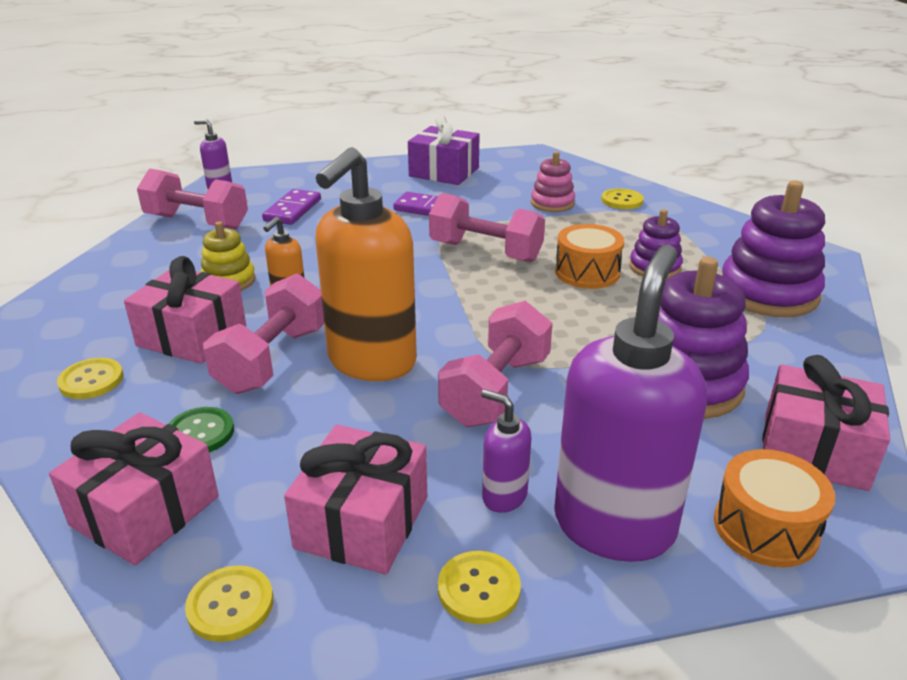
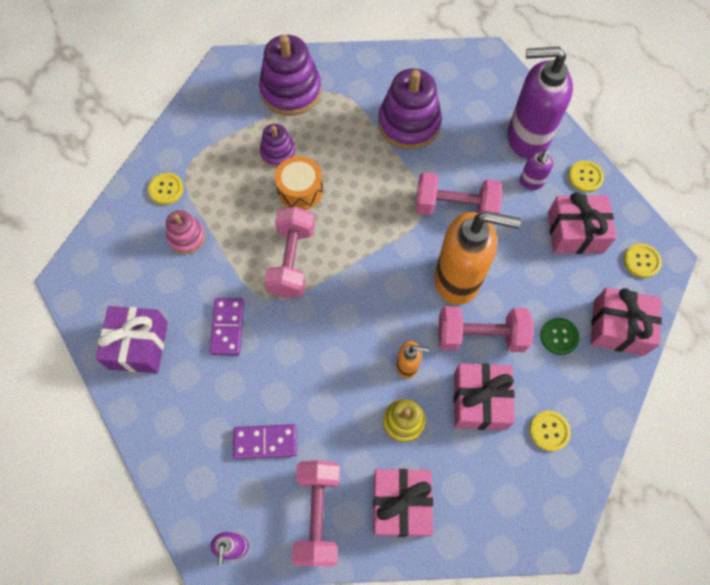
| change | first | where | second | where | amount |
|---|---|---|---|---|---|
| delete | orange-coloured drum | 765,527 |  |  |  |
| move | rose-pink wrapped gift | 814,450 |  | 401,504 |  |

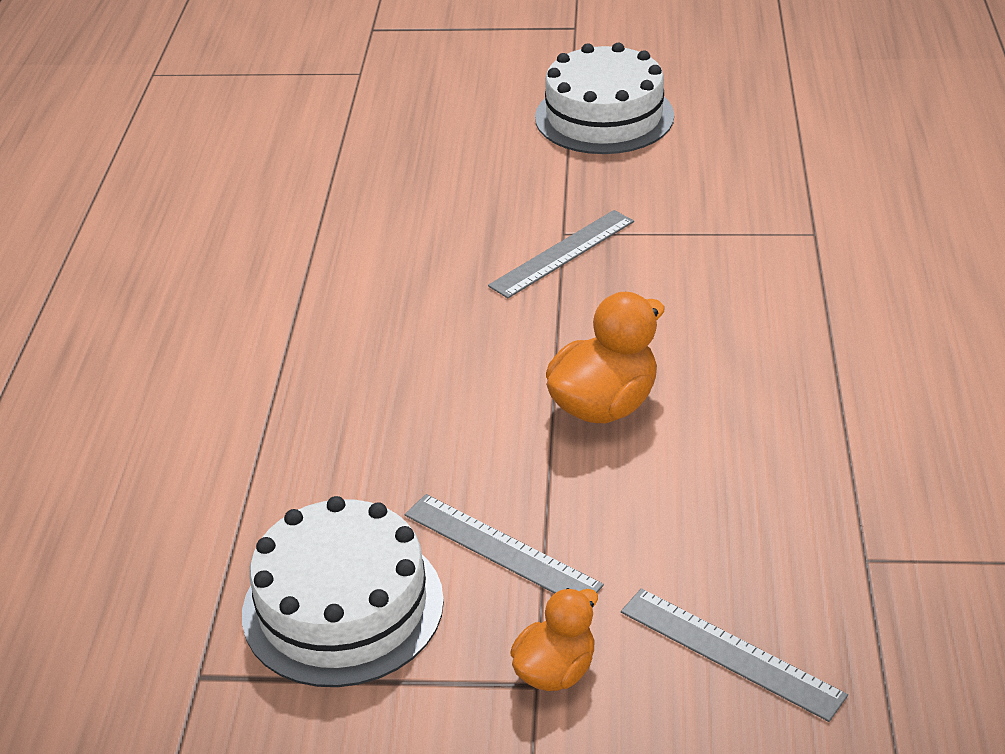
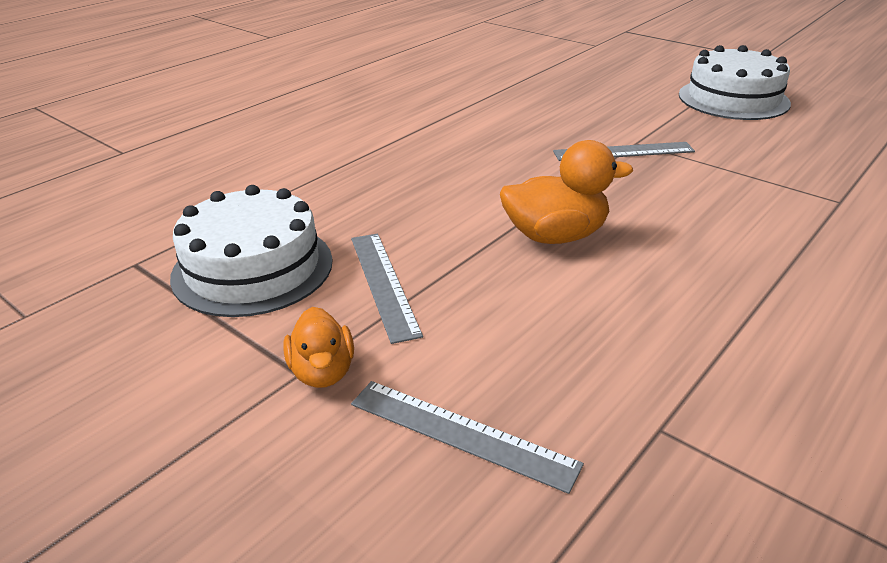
| change | first | where | second | where | amount |
|---|---|---|---|---|---|
| rotate | orange-coloured toy duck | 555,670 |  | 322,372 | 90 degrees clockwise |
| rotate | grey measuring stick | 730,653 |  | 461,434 | 45 degrees counterclockwise |

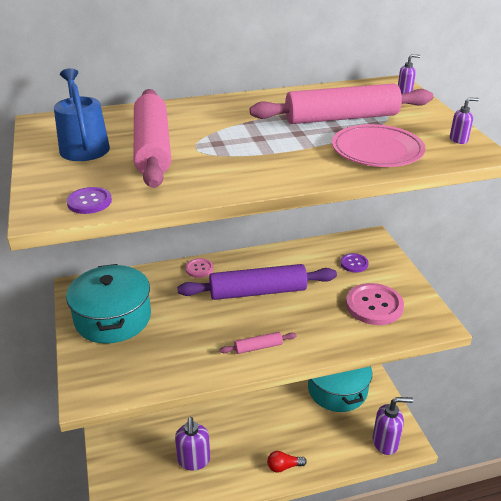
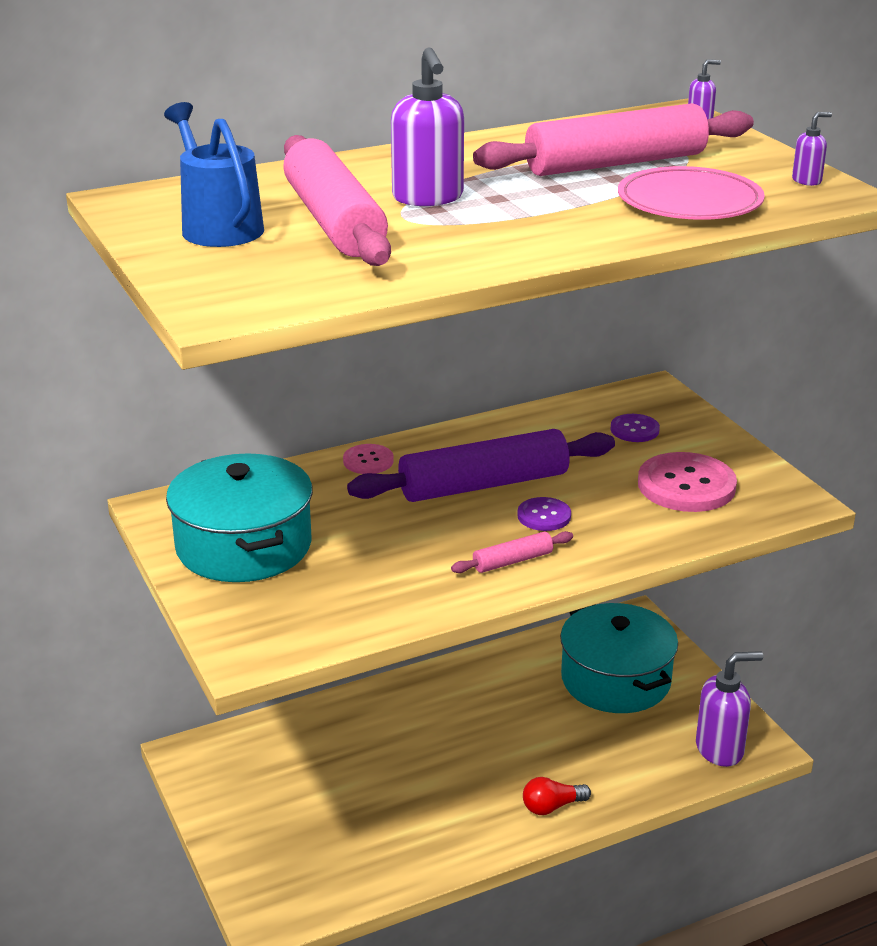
| change | first | where | second | where | amount |
|---|---|---|---|---|---|
| move | violet button | 89,202 |  | 544,516 |  |
| move | violet soap pump | 194,460 |  | 428,198 |  |

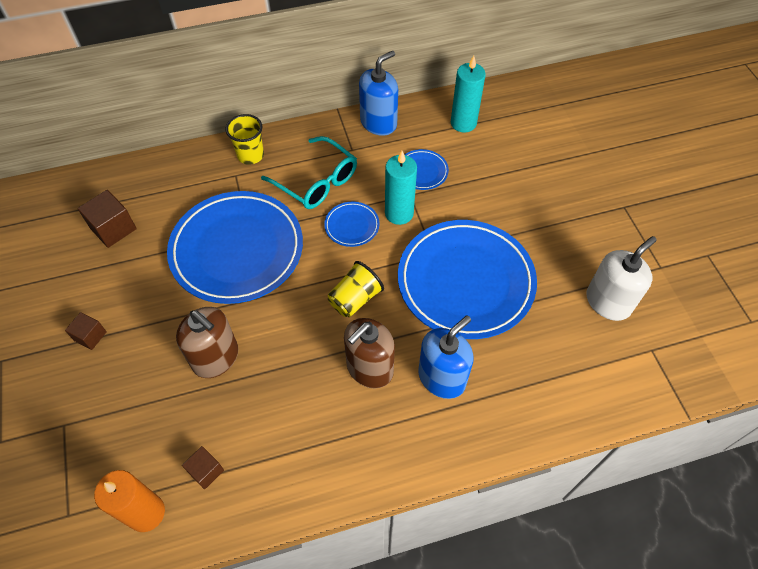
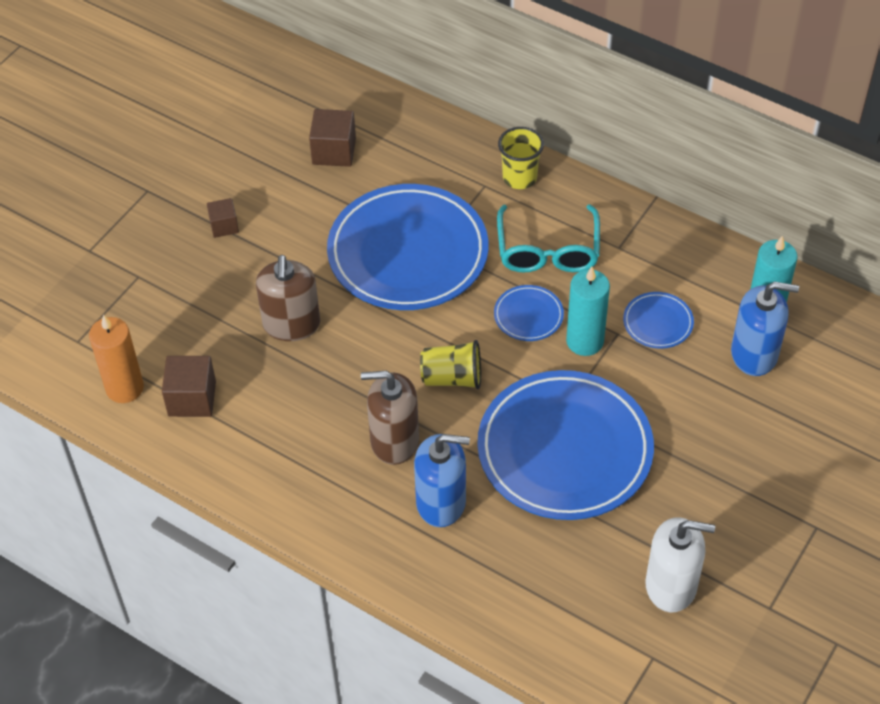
| change | first | where | second | where | amount |
|---|---|---|---|---|---|
| resize | brown block | 206,471 |  | 192,398 | x1.60 |
| move | cobalt soap pump | 378,123 |  | 754,354 |  |

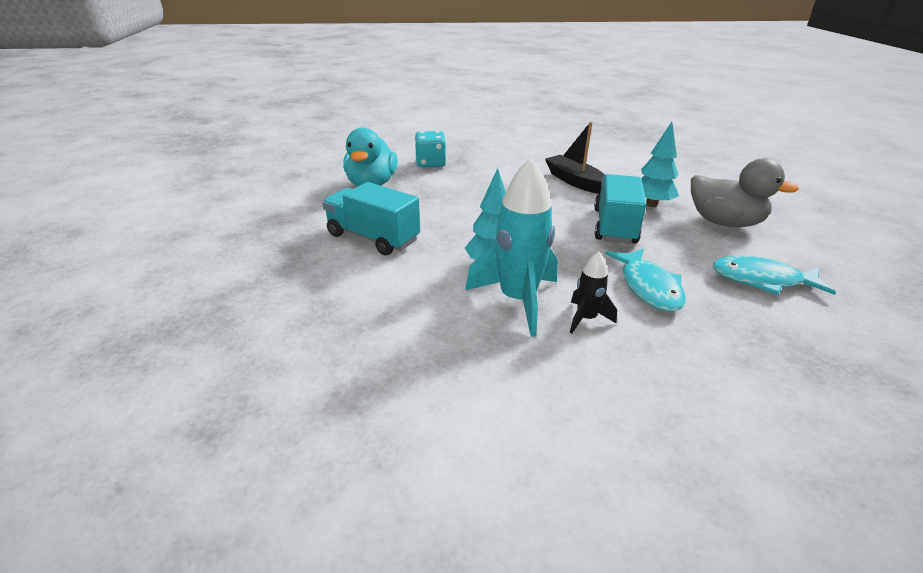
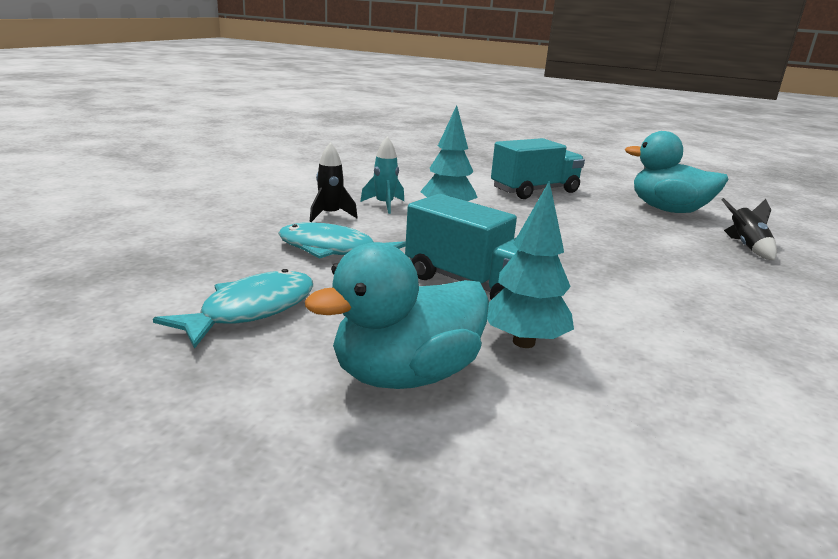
| change | first | where | second | where | amount |
|---|---|---|---|---|---|
| replace | teal dice | 430,163 | ebony toy rocket | 746,247 |  |
| resize | teal toy rocket | 517,300 |  | 384,205 | x0.51 |
| delete | ebony boat | 575,181 |  |  |  |
| recolor | grey toy duck | 724,222 | teal toy duck | 405,375 |  |

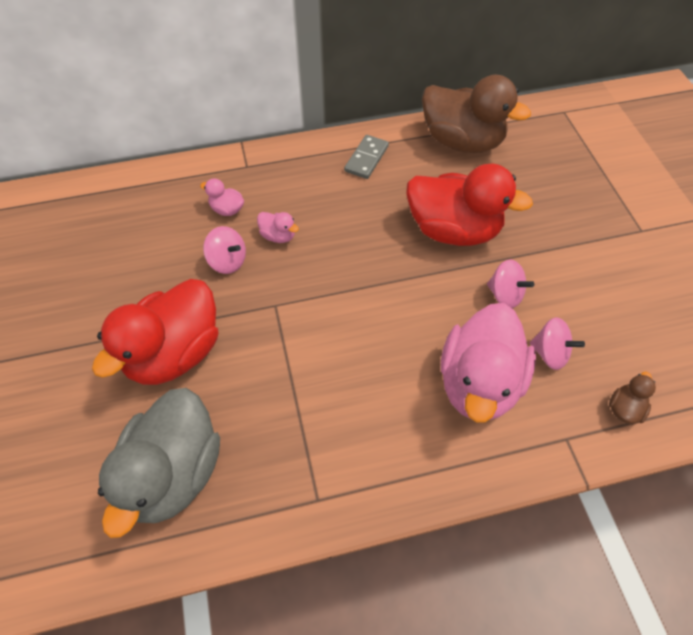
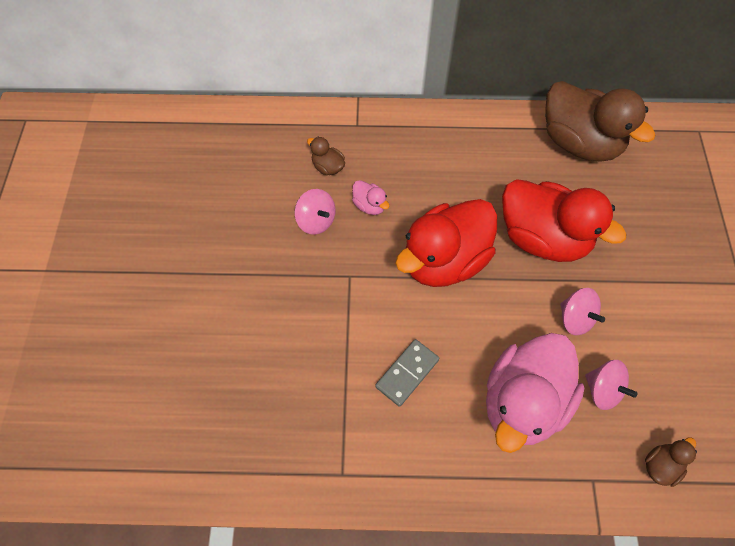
| change | first | where | second | where | amount |
|---|---|---|---|---|---|
| move | crimson toy duck | 174,353 |  | 444,261 |  |
| delete | grey toy duck | 174,473 |  |  |  |
| recolor | rose-pink toy duck | 227,209 | brown toy duck | 328,167 |  |
| move | grey domino | 366,158 |  | 407,373 |  |

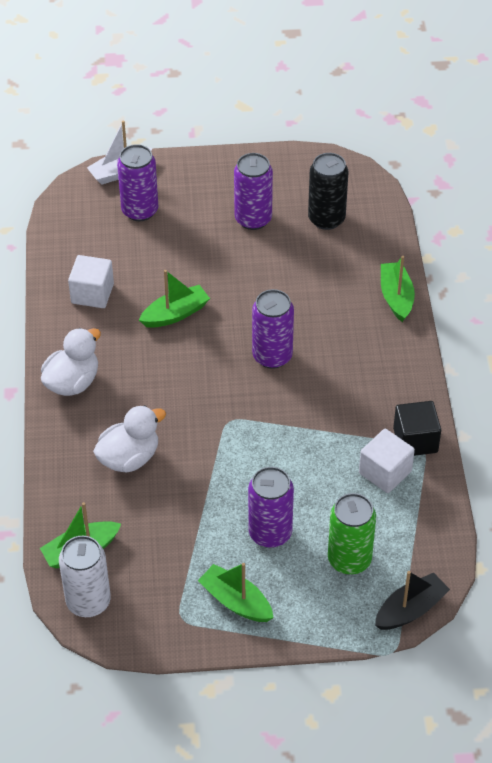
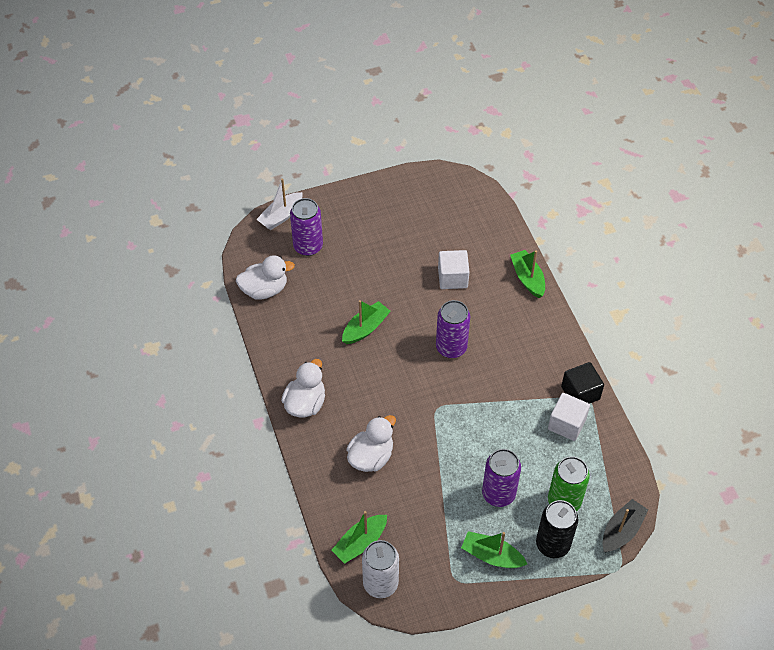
| change | first | where | second | where | amount |
|---|---|---|---|---|---|
| move | pure white block | 92,293 |  | 452,278 |  |
| delete | violet tin | 253,219 |  |  |  |
| move | ebony tin | 326,219 |  | 552,544 |  |
| insert |  |  | pure white toy duck | 264,289 |  |

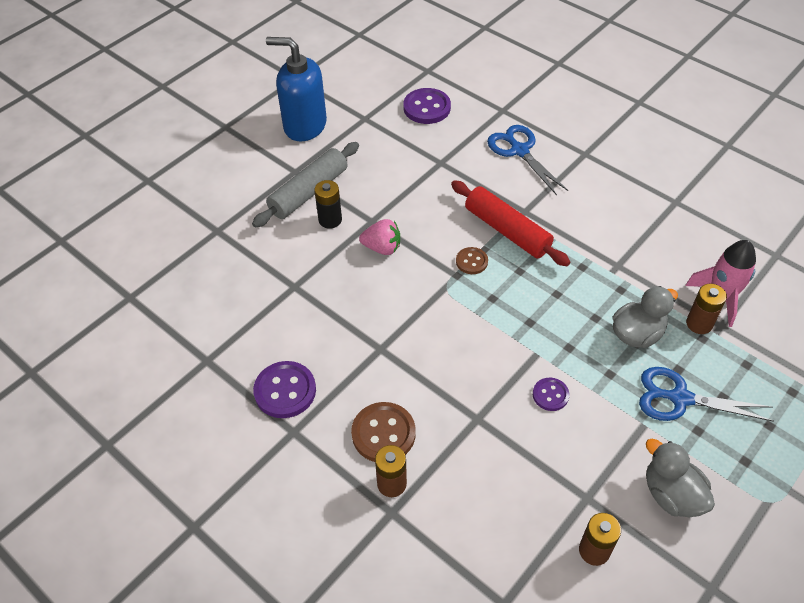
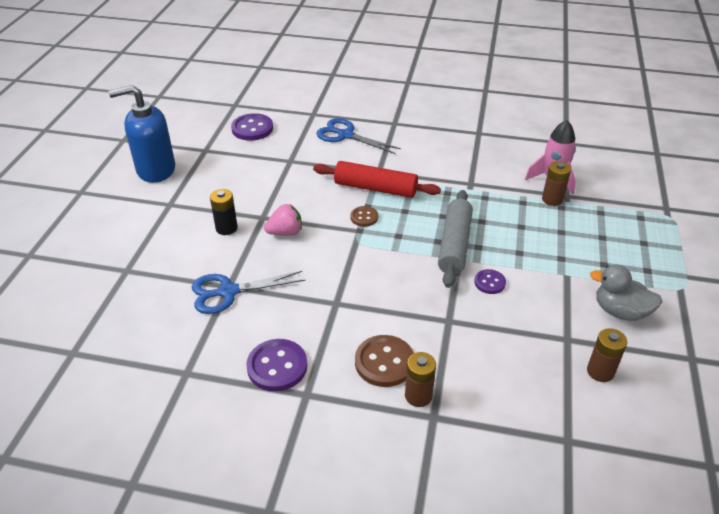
| change | first | where | second | where | amount |
|---|---|---|---|---|---|
| move | grey rolling pin | 308,192 |  | 454,244 |  |
| delete | grey toy duck | 637,334 |  |  |  |
| move | cobalt shears | 680,398 |  | 228,292 |  |

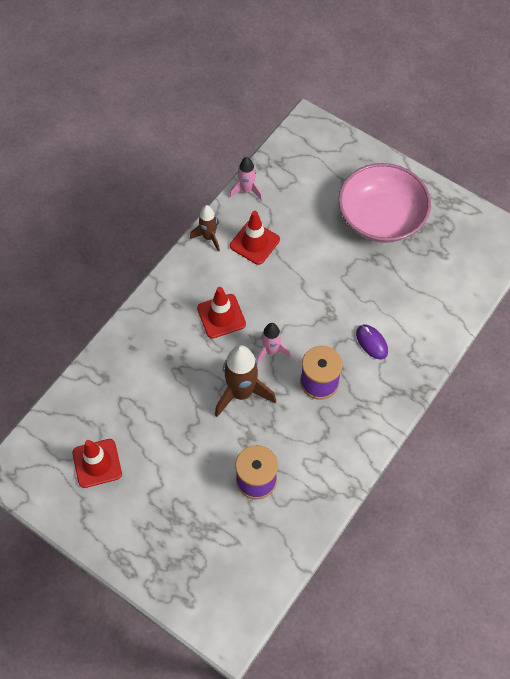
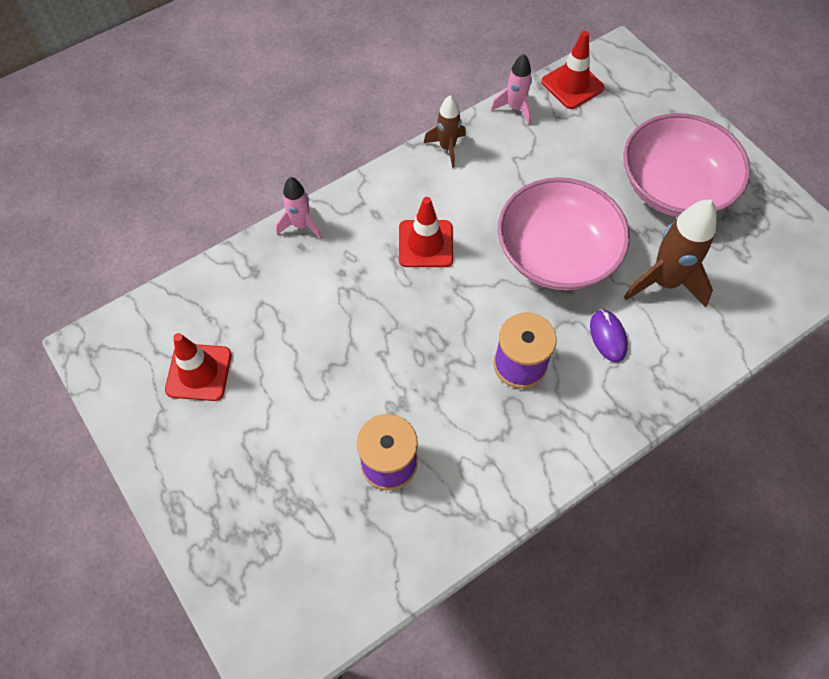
| change | first | where | second | where | amount |
|---|---|---|---|---|---|
| move | brown toy rocket | 241,393 |  | 664,282 |  |
| move | crimson road cone | 254,243 |  | 572,85 |  |
| move | rose-pink toy rocket | 271,351 |  | 301,225 |  |
| insert |  |  | rose-pink deep dish | 556,254 |  |

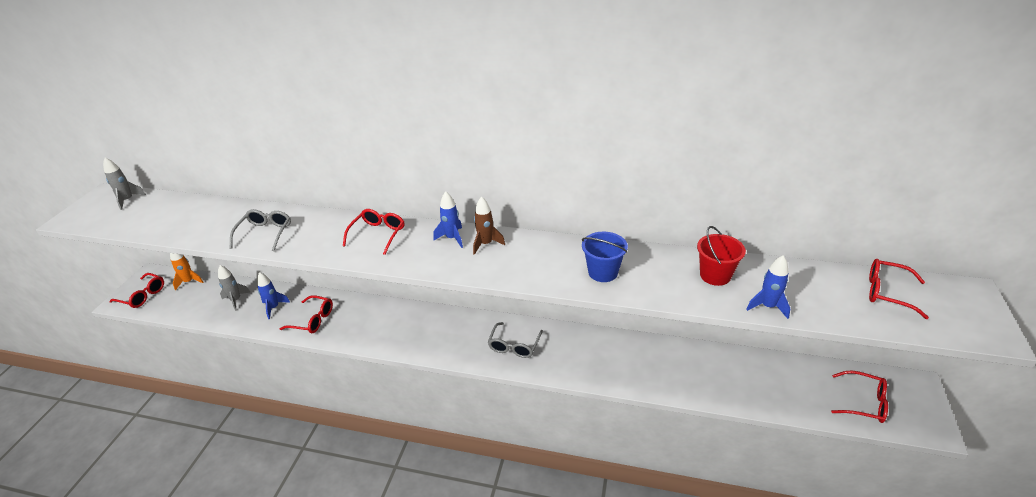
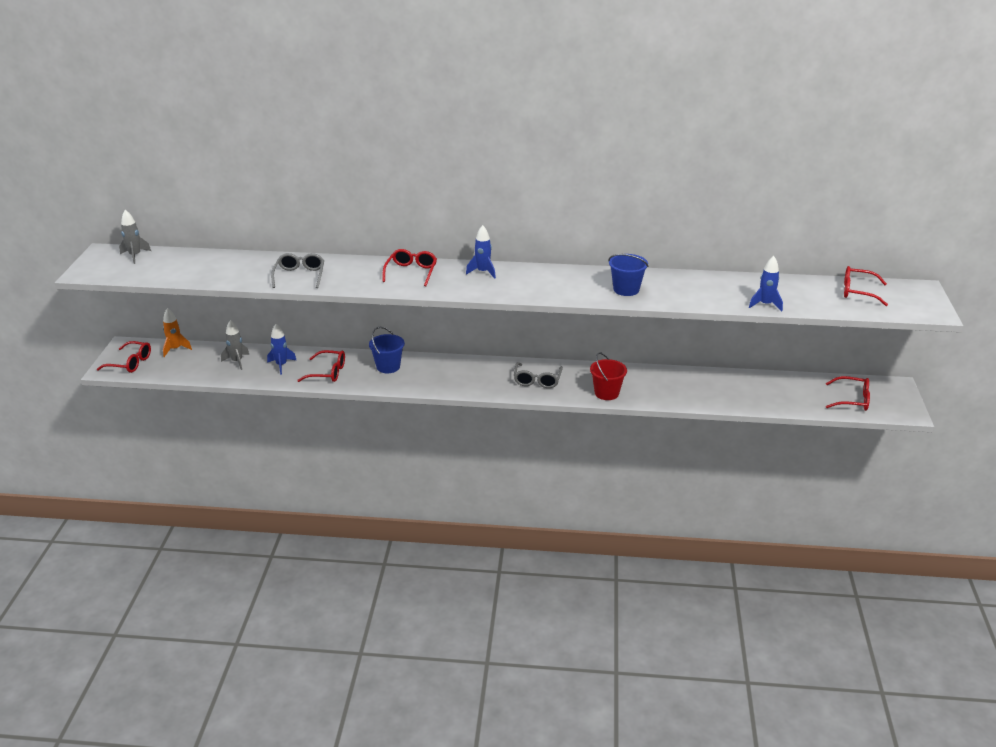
| change | first | where | second | where | amount |
|---|---|---|---|---|---|
| delete | brown toy rocket | 486,244 |  |  |  |
| move | crimson pail | 715,275 |  | 606,393 |  |
| insert |  |  | cobalt pail | 388,367 |  |

